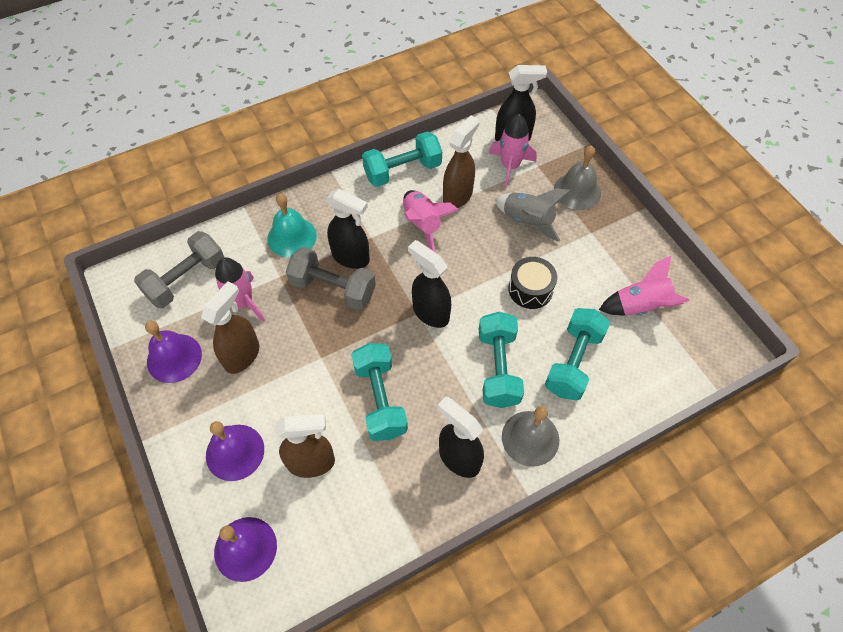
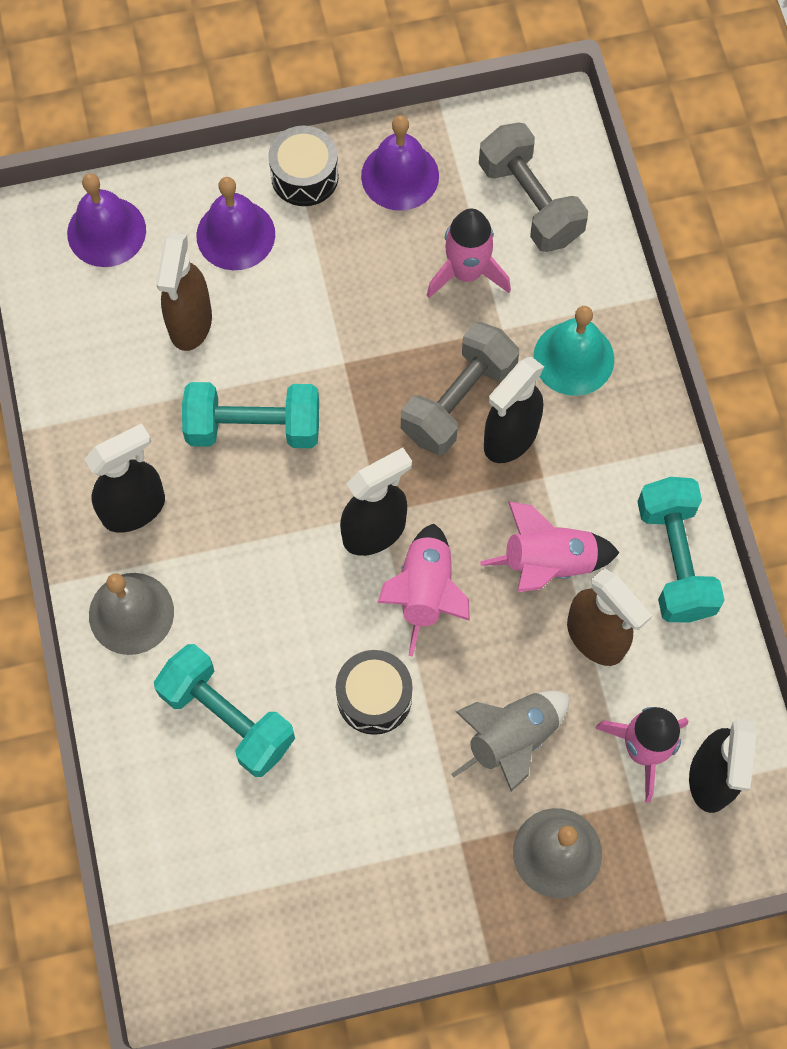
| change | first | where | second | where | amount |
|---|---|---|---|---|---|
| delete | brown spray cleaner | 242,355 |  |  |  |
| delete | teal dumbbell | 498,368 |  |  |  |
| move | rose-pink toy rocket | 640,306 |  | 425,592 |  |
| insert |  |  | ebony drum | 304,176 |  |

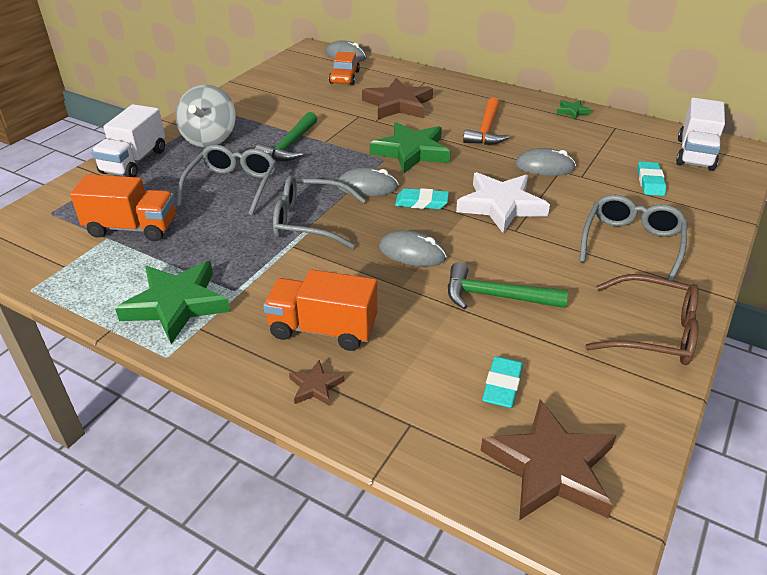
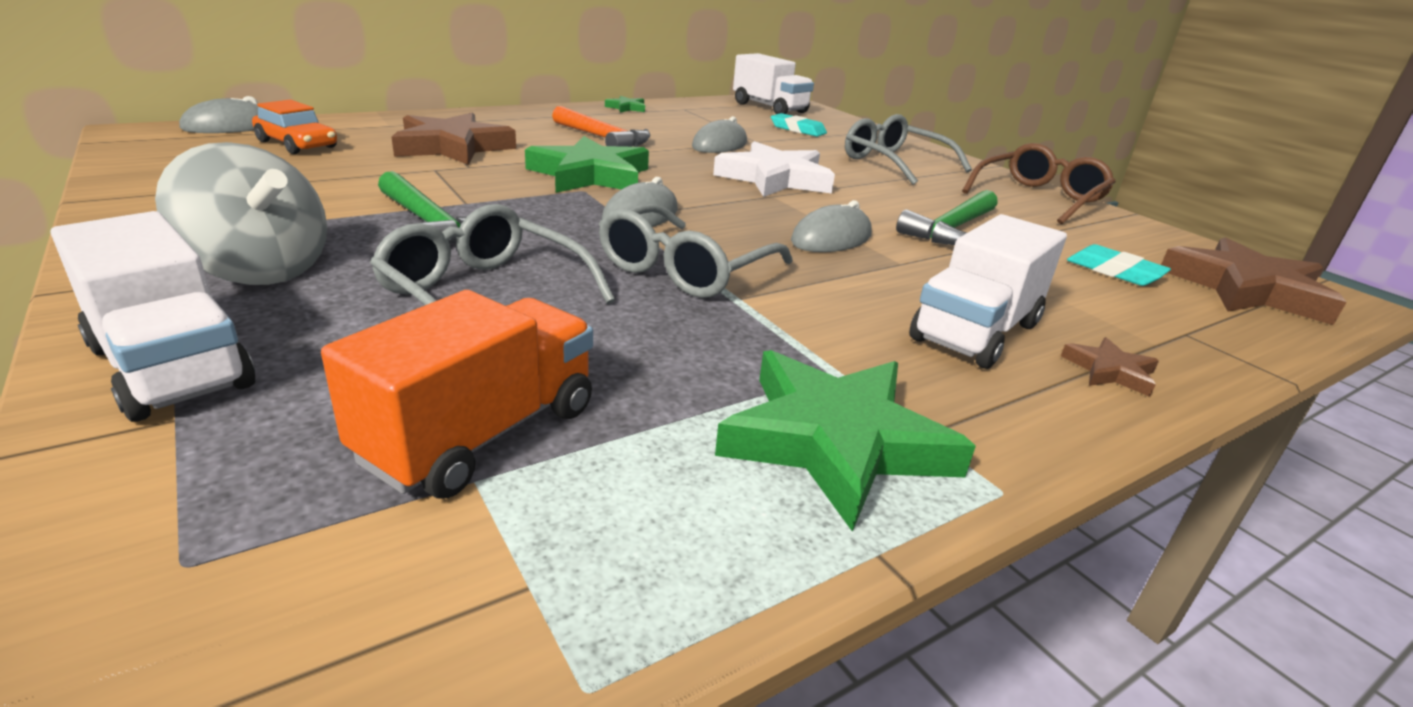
| change | first | where | second | where | amount |
|---|---|---|---|---|---|
| recolor | orange-coloured truck | 323,329 | pure white truck | 975,332 |  |
| delete | teal eraser | 421,202 |  |  |  |

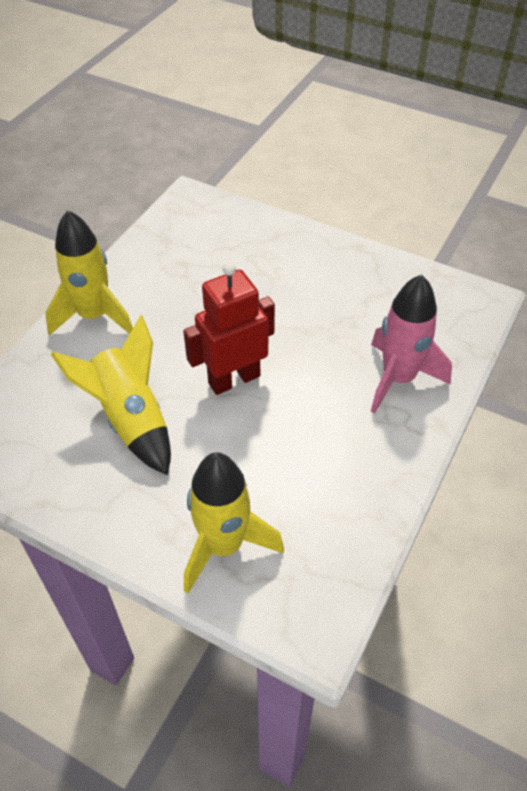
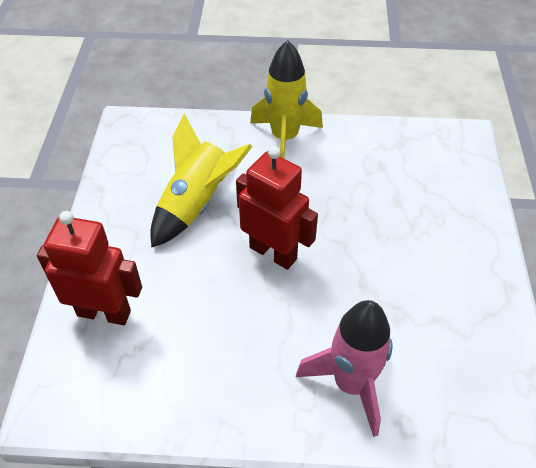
| change | first | where | second | where | amount |
|---|---|---|---|---|---|
| replace | golden toy rocket | 224,545 | crimson robot | 104,312 |  |

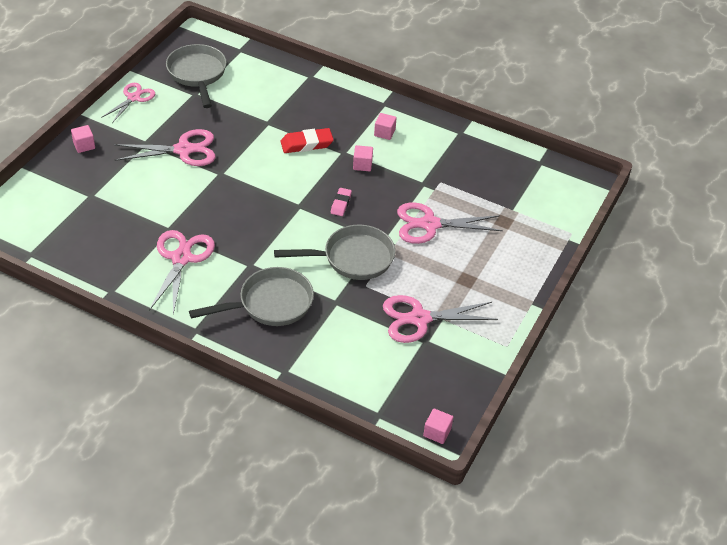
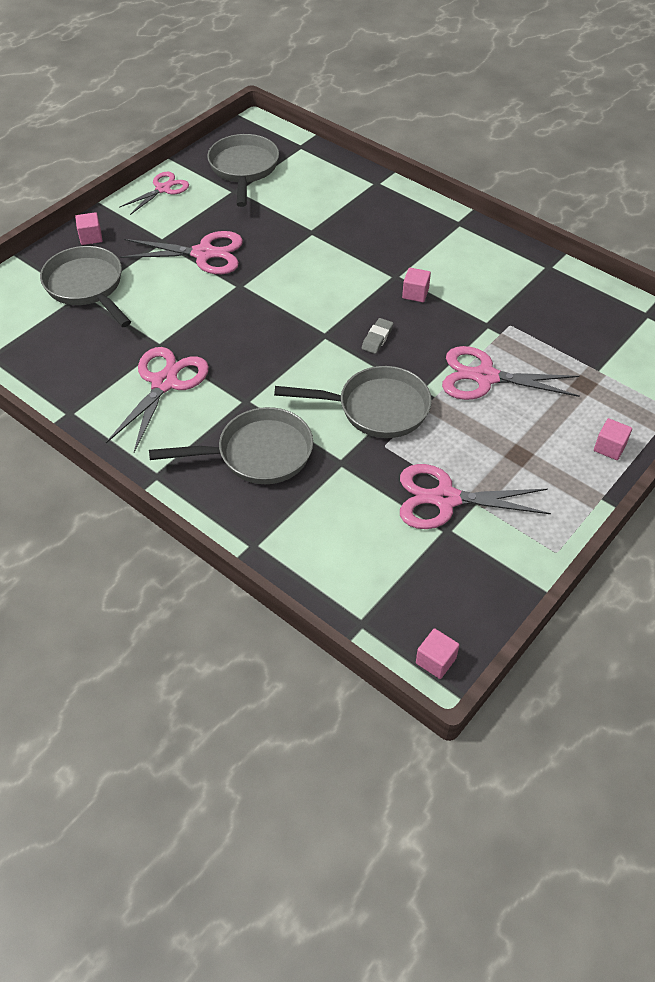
| change | first | where | second | where | amount |
|---|---|---|---|---|---|
| delete | crimson eraser | 306,144 |  |  |  |
| recolor | rose-pink eraser | 341,204 | grey eraser | 377,338 |  |
| move | rose-pink block | 384,133 |  | 609,447 |  |
| insert |  |  | grey pan | 87,287 |  |

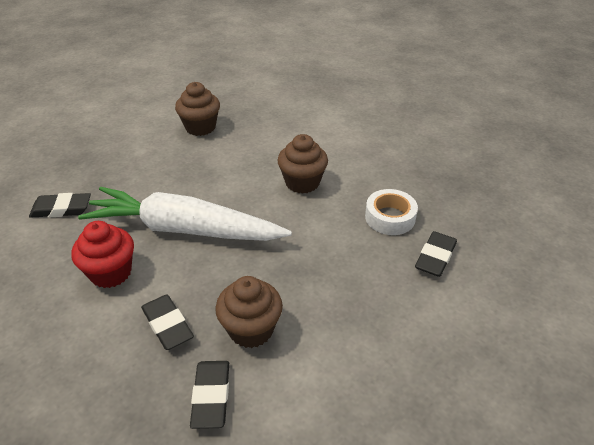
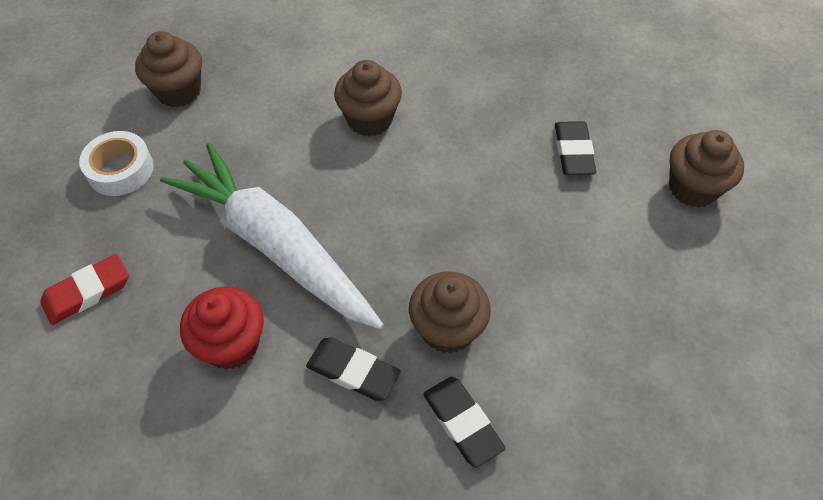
| change | first | where | second | where | amount |
|---|---|---|---|---|---|
| recolor | ebony eraser | 61,209 | crimson eraser | 87,292 |  |
| rotate | pure white toy carrot | 183,229 |  | 275,245 | 60 degrees clockwise |
| move | pure white roll of tape | 390,217 |  | 120,169 |  |
| insert |  |  | brown muffin | 692,188 |  |

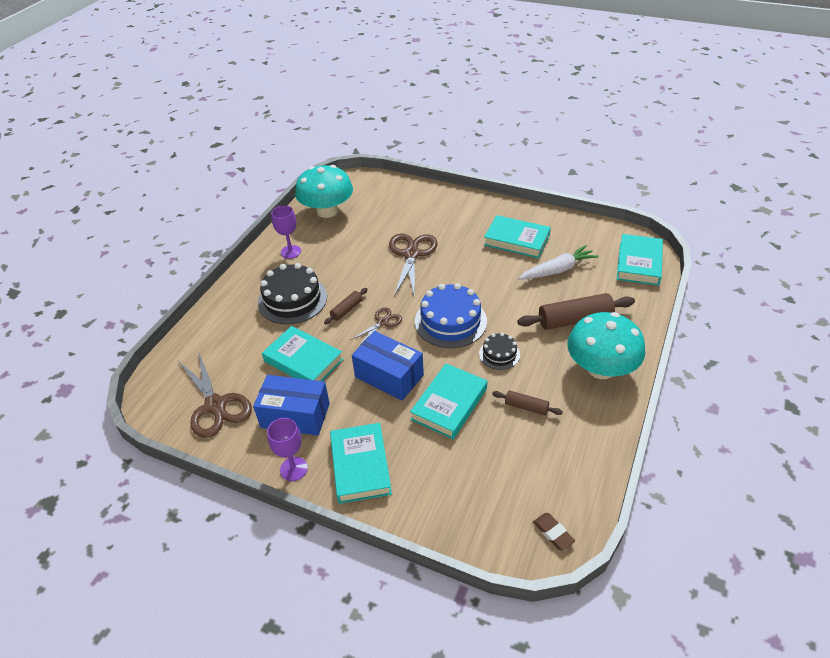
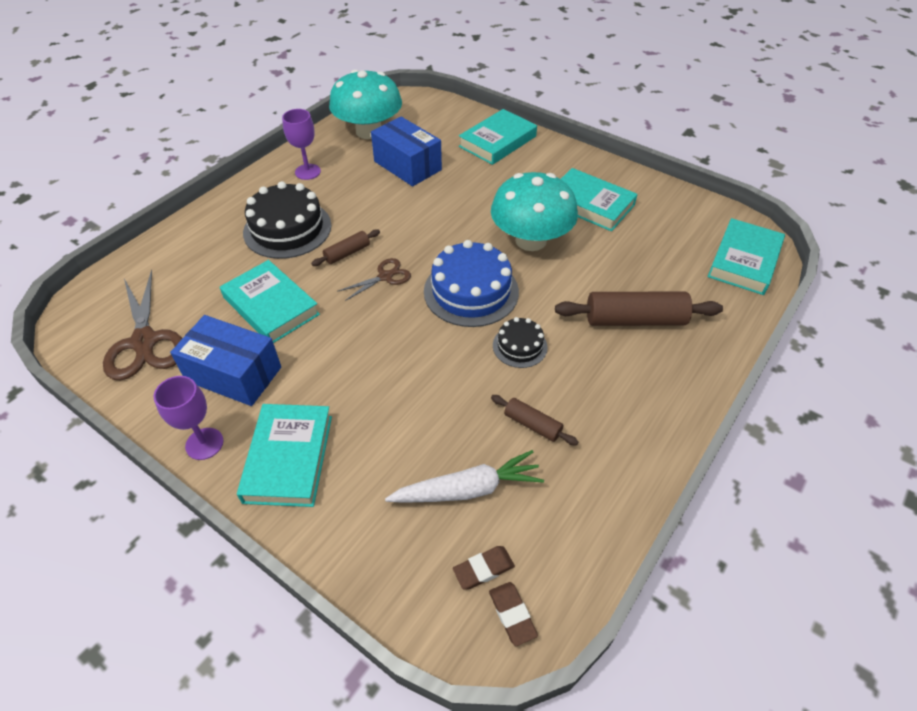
| change | first | where | second | where | amount |
|---|---|---|---|---|---|
| move | cobalt package | 389,376 |  | 407,165 |  |
| delete | brown shears | 411,254 |  |  |  |
| move | teal hardback | 449,404 |  | 497,141 |  |
| move | pure white toy carrot | 558,270 |  | 468,489 |  |
| move | teal fungus | 600,368 |  | 530,240 |  |
| insert |  |  | brown eraser | 483,569 |  |

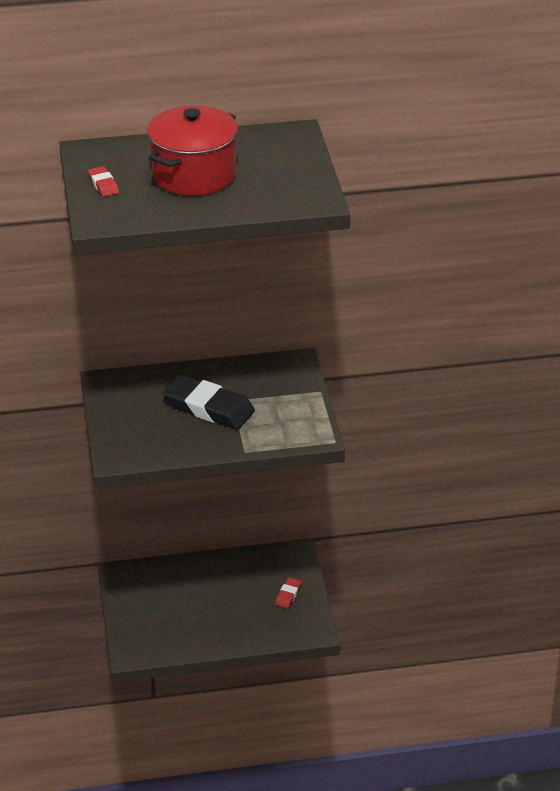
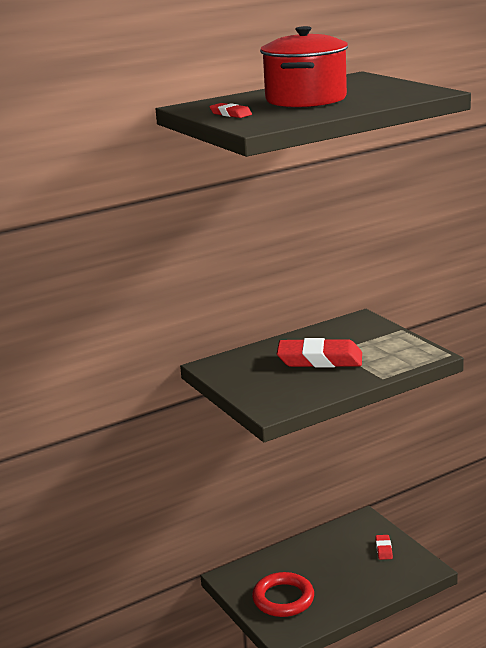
| change | first | where | second | where | amount |
|---|---|---|---|---|---|
| recolor | ebony eraser | 209,407 | crimson eraser | 320,359 |  |
| insert |  |  | crimson torus | 283,599 |  |

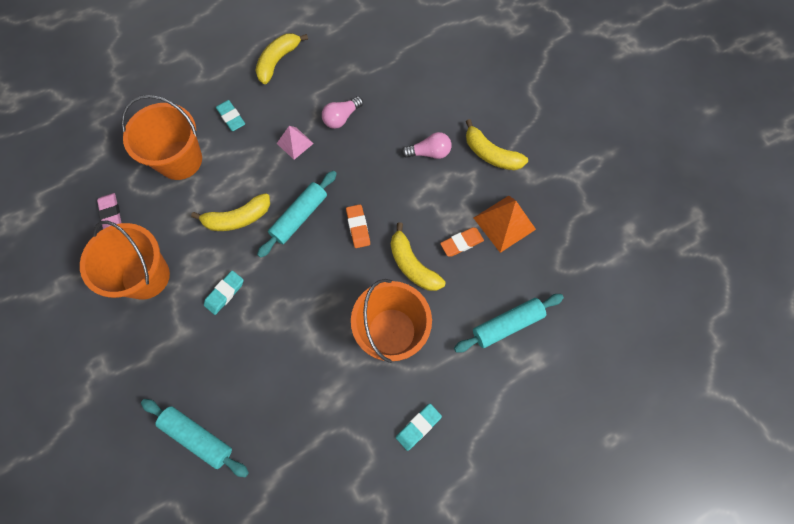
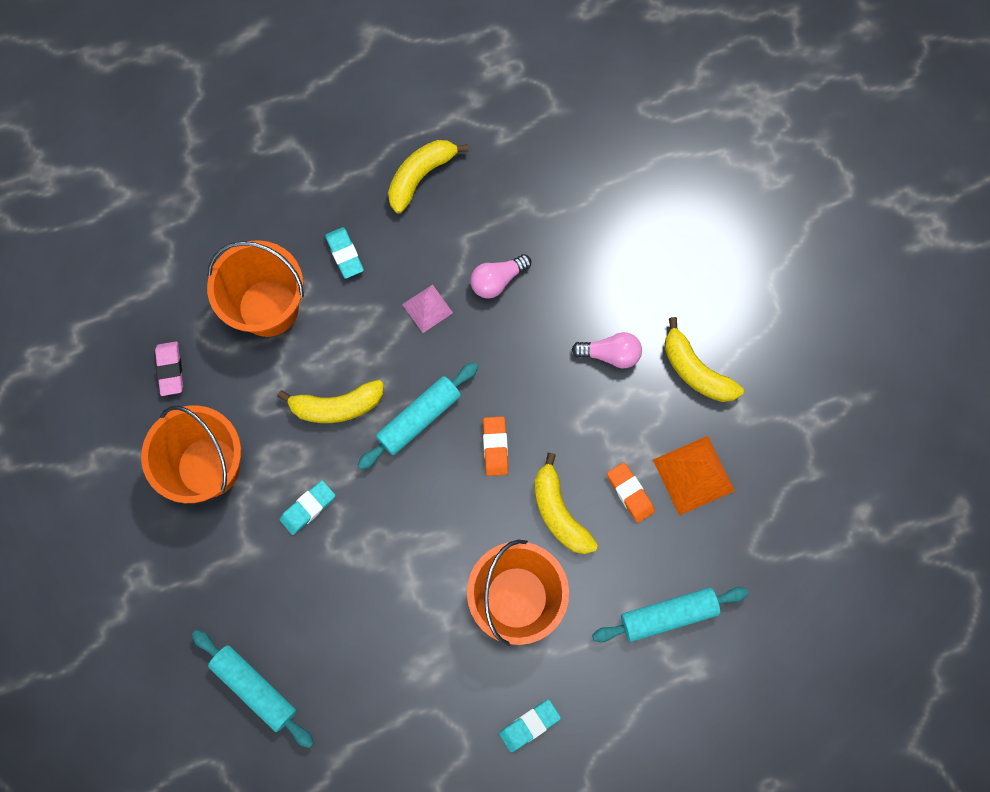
| change | first | where | second | where | amount |
|---|---|---|---|---|---|
| rotate | orange-coloured eraser | 461,243 |  | 630,493 | 75 degrees clockwise |

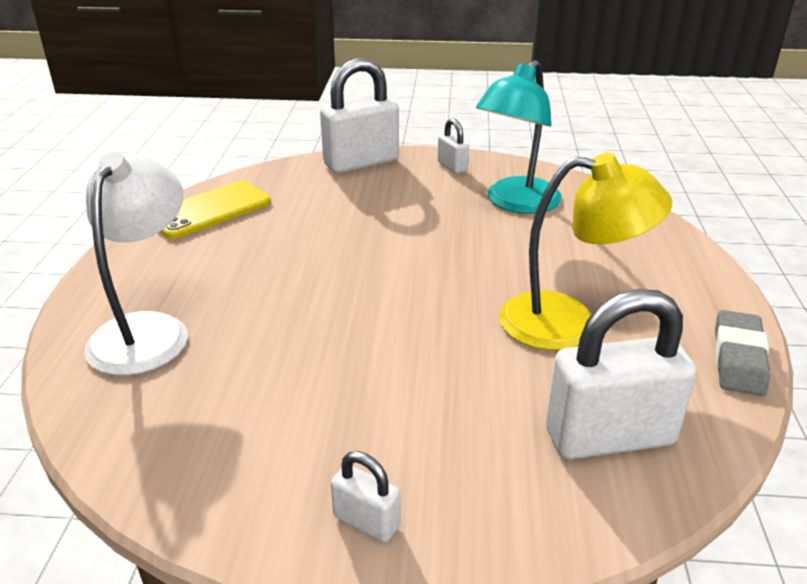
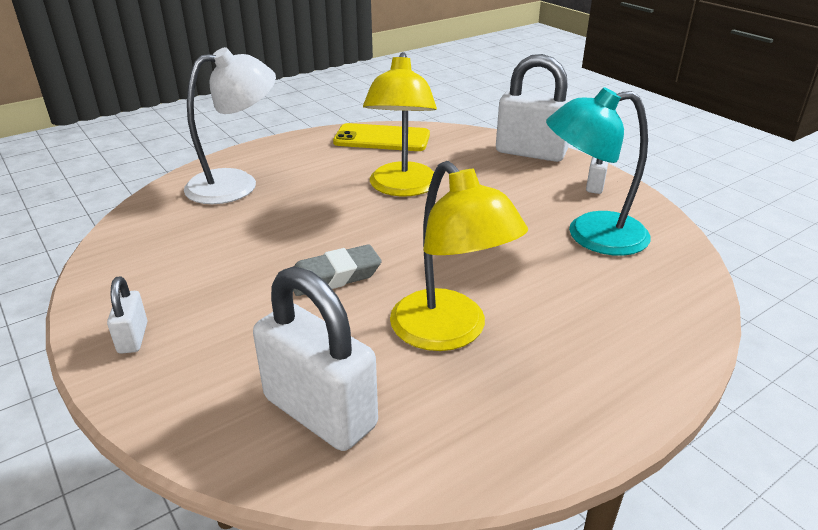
| change | first | where | second | where | amount |
|---|---|---|---|---|---|
| move | grey eraser | 738,359 |  | 334,277 |  |
| insert |  |  | golden reading lamp | 402,188 |  |

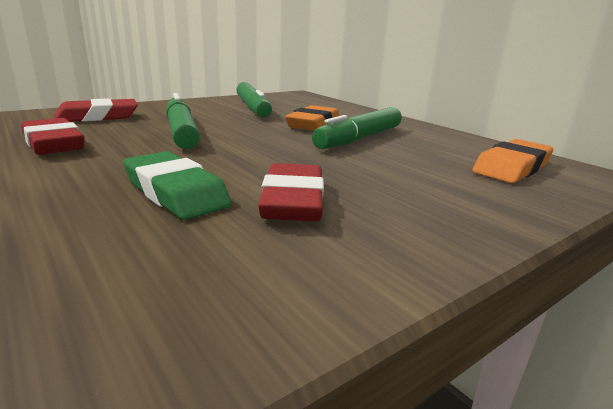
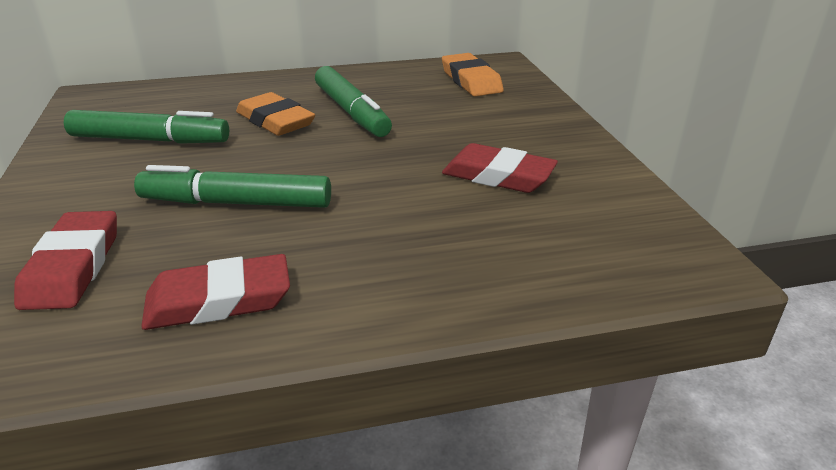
| change | first | where | second | where | amount |
|---|---|---|---|---|---|
| delete | green eraser | 175,192 |  |  |  |

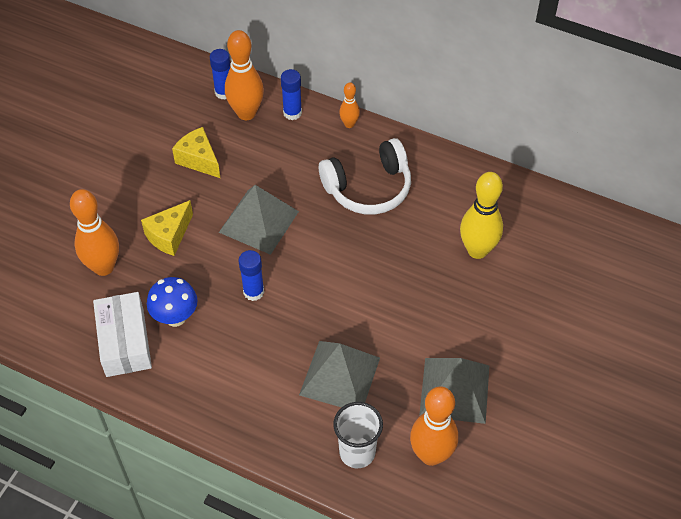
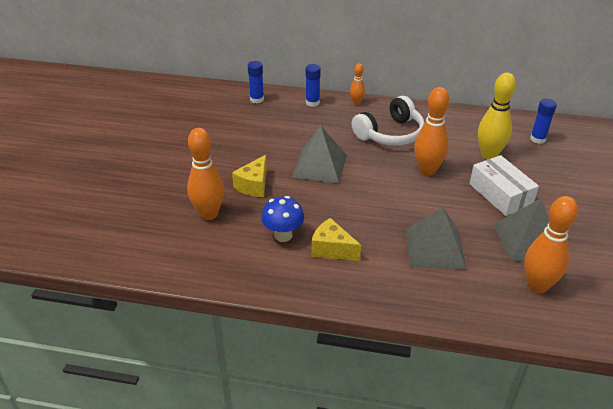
| change | first | where | second | where | amount |
|---|---|---|---|---|---|
| move | pure white package | 124,342 |  | 500,194 |  |
| move | golden piece of cheese | 199,160 |  | 332,249 |  |
| move | orange-coloured tenpin | 246,113 |  | 427,170 |  |
| move | cobalt glue | 253,292 |  | 537,139 |  |
| delete | pure white cup | 357,452 |  |  |  |

